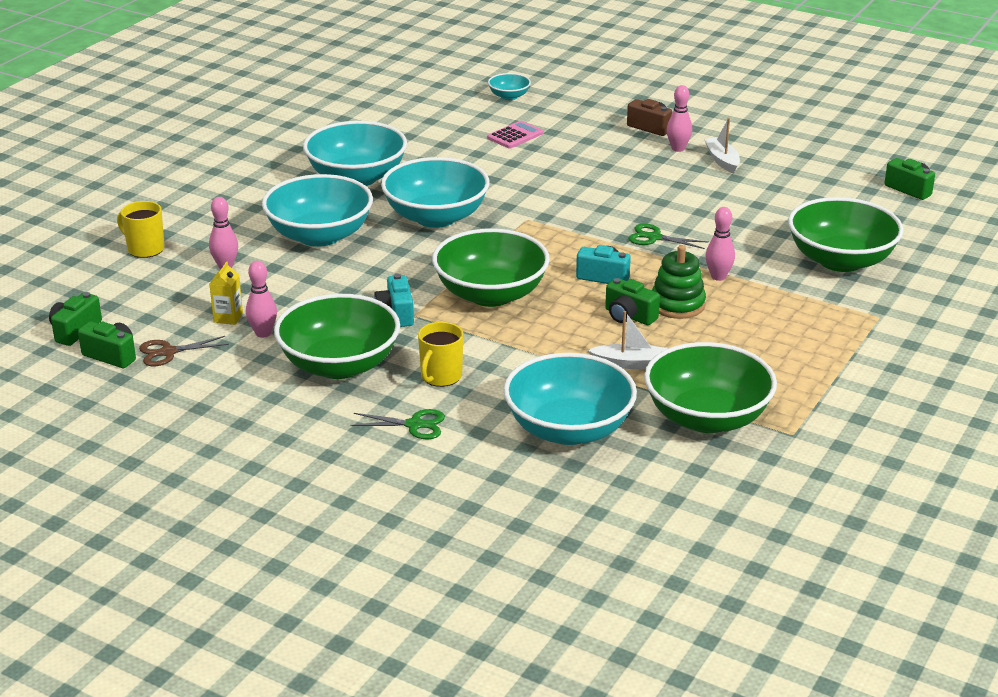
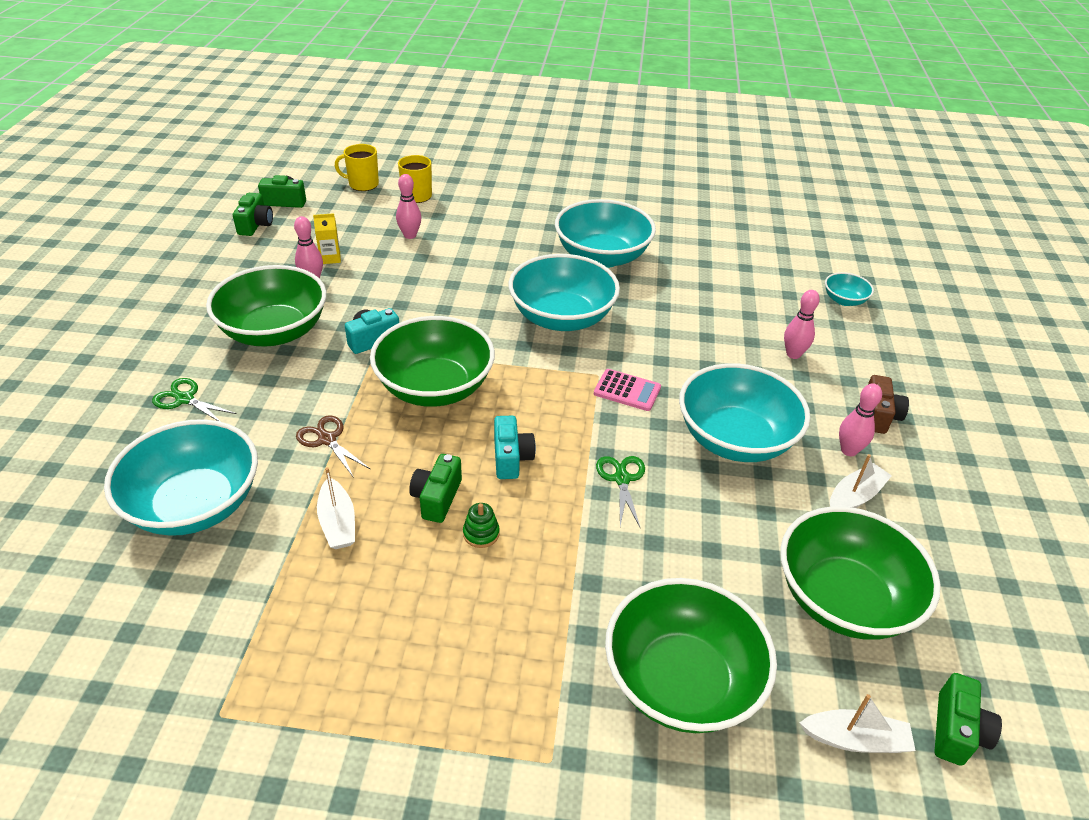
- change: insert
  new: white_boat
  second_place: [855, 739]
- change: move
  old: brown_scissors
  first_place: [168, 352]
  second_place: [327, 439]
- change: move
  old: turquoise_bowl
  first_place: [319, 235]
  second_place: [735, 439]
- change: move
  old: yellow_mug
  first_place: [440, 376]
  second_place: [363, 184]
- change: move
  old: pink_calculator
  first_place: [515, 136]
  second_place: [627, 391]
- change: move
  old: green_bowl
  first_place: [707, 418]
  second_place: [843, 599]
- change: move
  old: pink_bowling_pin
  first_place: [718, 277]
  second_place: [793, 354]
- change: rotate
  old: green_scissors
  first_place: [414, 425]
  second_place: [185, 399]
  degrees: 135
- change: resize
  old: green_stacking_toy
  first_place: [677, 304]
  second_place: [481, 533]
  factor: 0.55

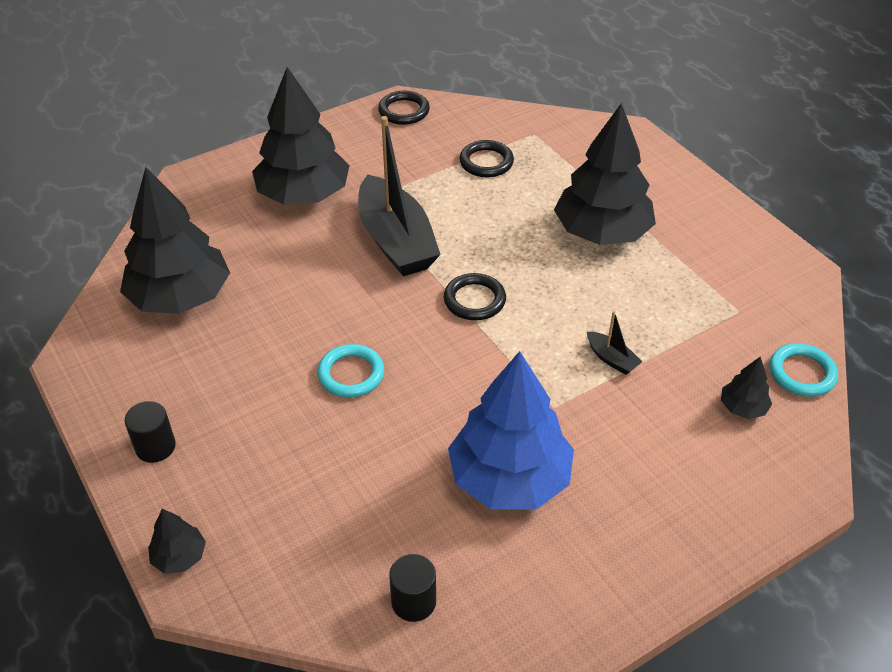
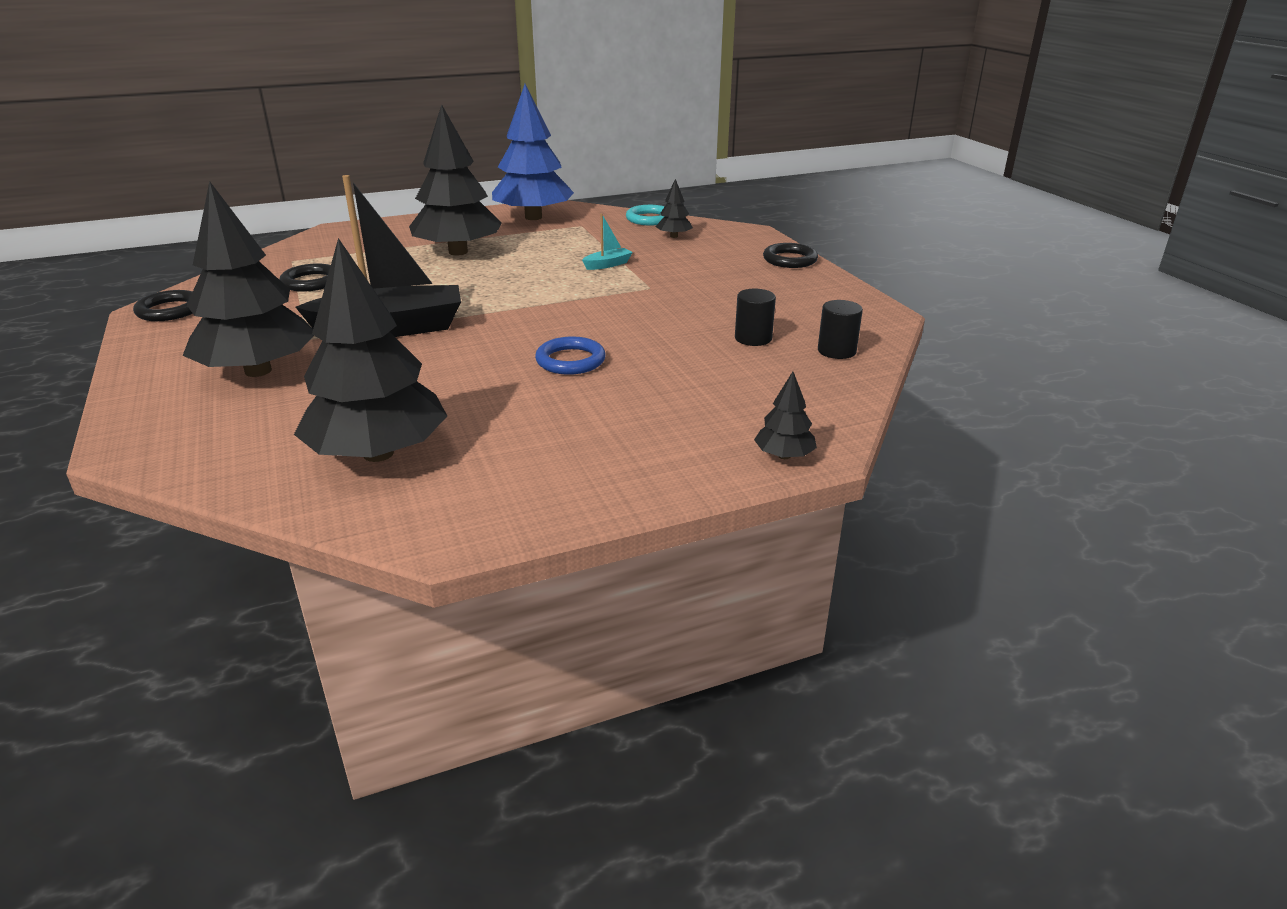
- change: move
  old: black_cylinder
  first_place: [155, 447]
  second_place: [753, 338]
- change: move
  old: black_ring
  first_place: [474, 300]
  second_place: [790, 260]
- change: move
  old: blue_tree
  first_place: [509, 478]
  second_place: [533, 217]
- change: recolor
  old: turquoise_ring
  new: blue_ring
  first_place: [351, 374]
  second_place: [570, 360]
- change: recolor
  old: black_boat
  new: turquoise_boat
  first_place: [611, 359]
  second_place: [607, 265]

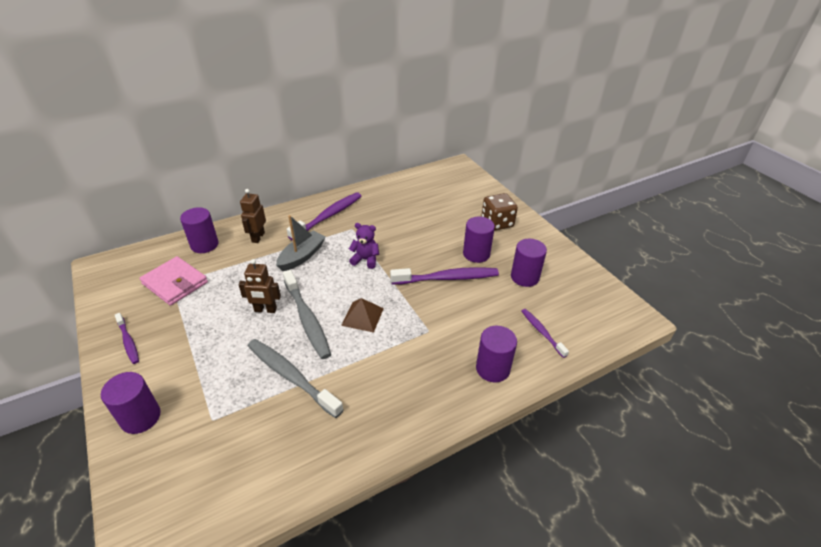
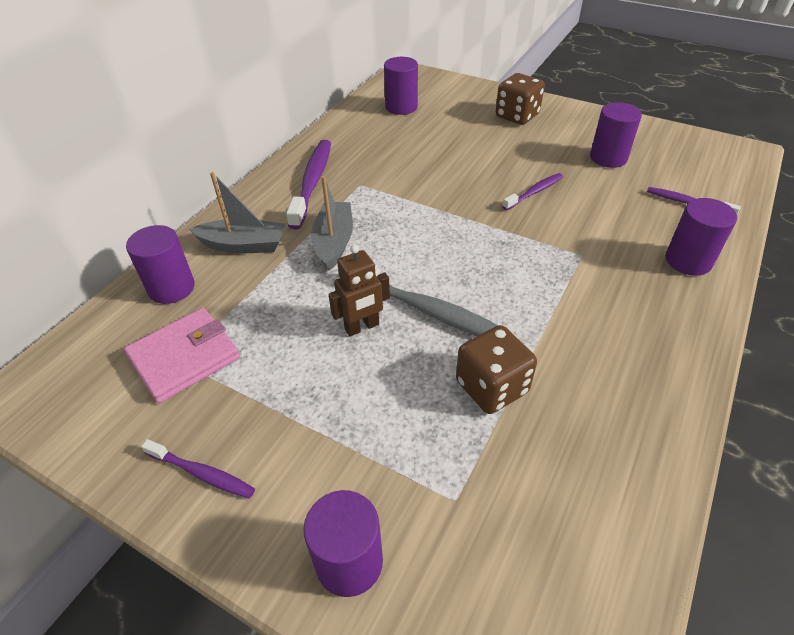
- change: delete
  old: brown_pyramid
  first_place: [362, 316]
- change: delete
  old: purple_teddy_bear
  first_place: [365, 260]
- change: move
  old: purple_cylinder
  first_place: [476, 254]
  second_place: [401, 107]
- change: replace
  old: brown_robot
  new: grey_boat
  first_place: [258, 237]
  second_place: [243, 245]
- change: replace
  old: grey_toothbrush
  new: brown_dice
  first_place: [291, 376]
  second_place: [492, 387]
- change: rotate
  old: pink_wallet
  first_place: [175, 283]
  second_place: [184, 357]
  degrees: -45
- change: resize
  old: purple_toothbrush
  first_place: [447, 278]
  second_place: [534, 192]
  factor: 0.56

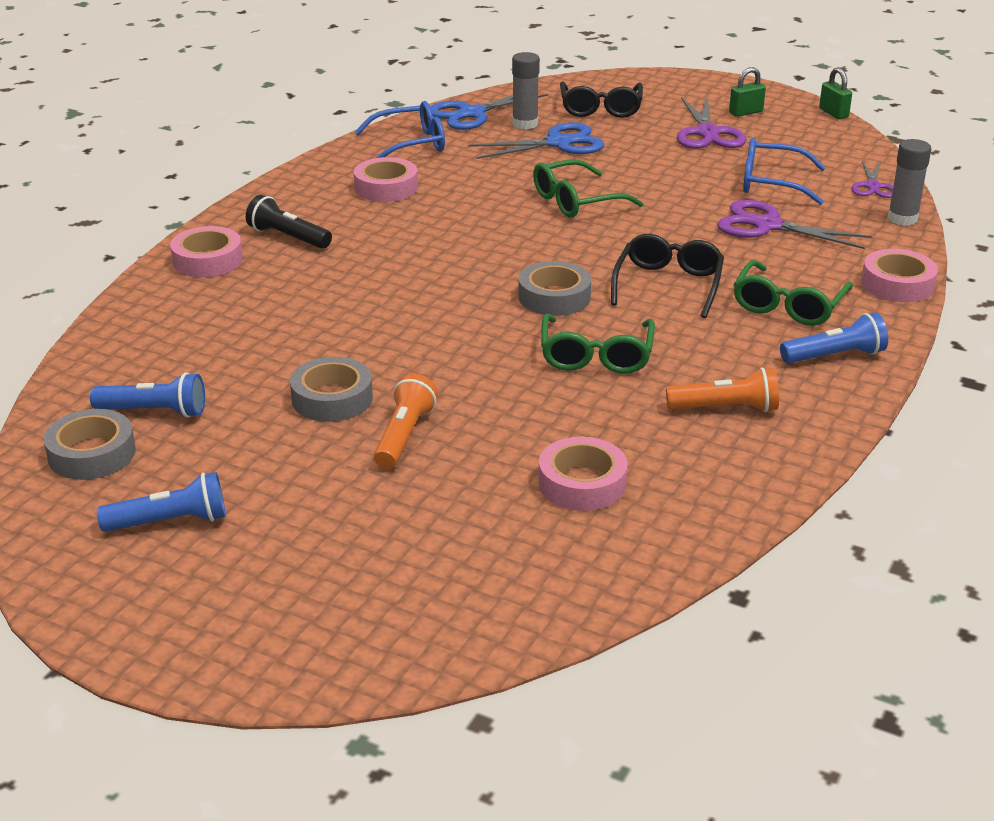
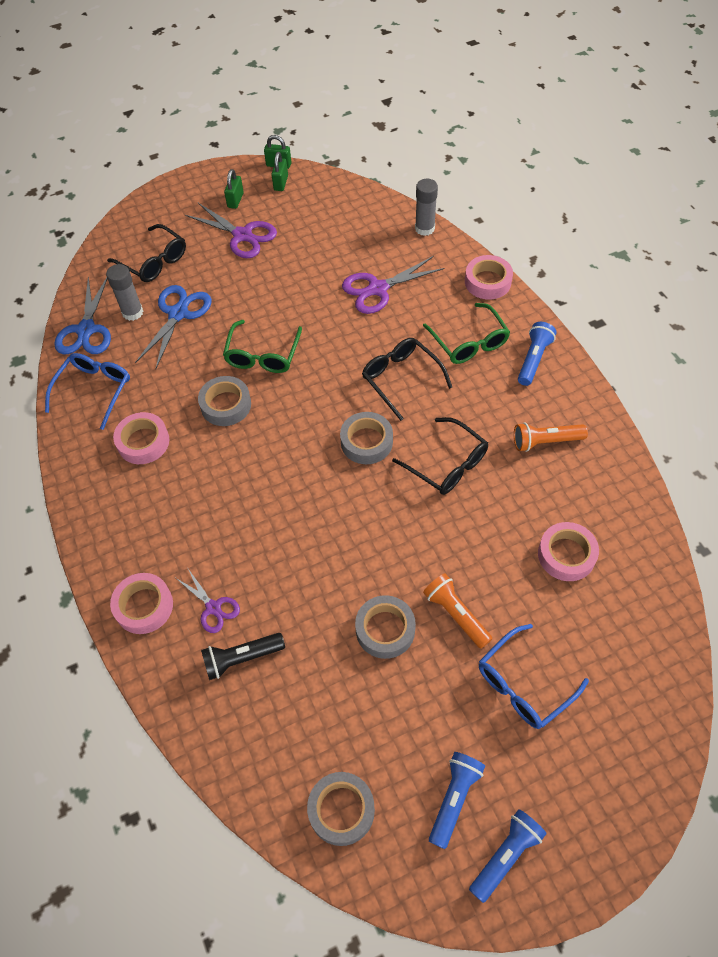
- change: insert
  new: grey_tape
  second_place: [226, 405]
- change: insert
  new: green_padlock
  second_place: [281, 183]
- change: move
  old: blue_flashlight
  first_place: [154, 412]
  second_place: [506, 855]
- change: move
  old: black_flashlight
  first_place: [288, 237]
  second_place: [241, 658]
- change: move
  old: blue_glasses
  first_place: [771, 183]
  second_place: [523, 685]
- change: move
  old: purple_scissors
  first_place: [873, 186]
  second_place: [213, 608]
- change: recolor
  old: green_glasses
  new: black_glasses
  first_place: [596, 356]
  second_place: [447, 464]
- change: rotate
  old: orange_flashlight
  first_place: [726, 408]
  second_place: [545, 441]
  degrees: -135

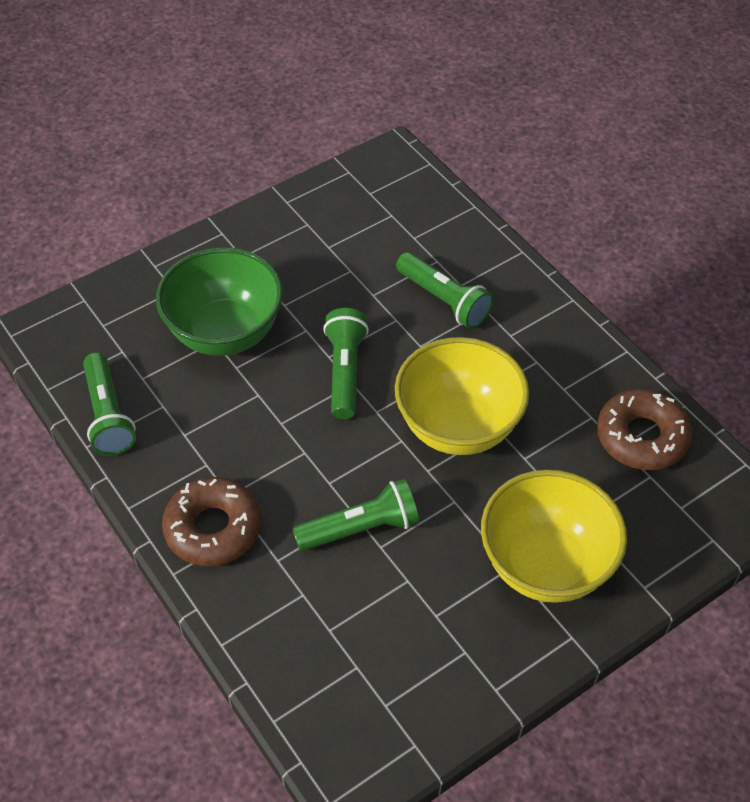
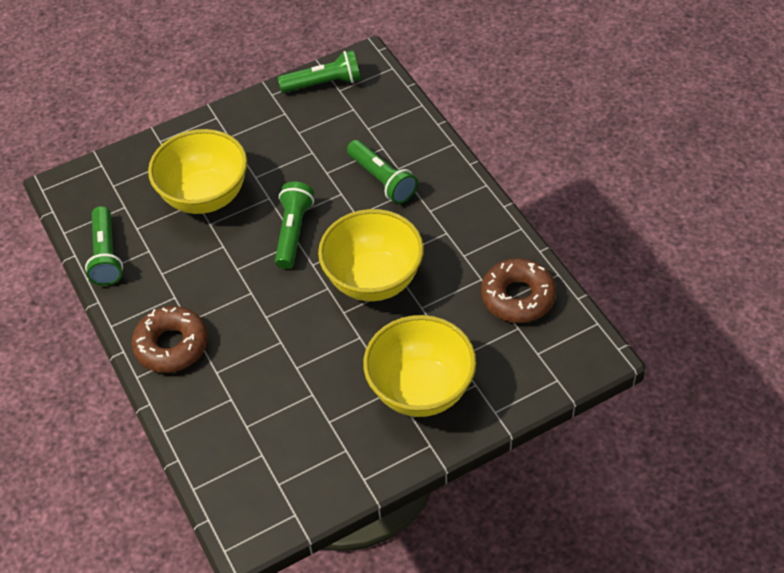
- change: move
  old: green_flashlight
  first_place: [361, 528]
  second_place: [324, 83]
- change: recolor
  old: green_bowl
  new: yellow_bowl
  first_place: [225, 333]
  second_place: [205, 196]

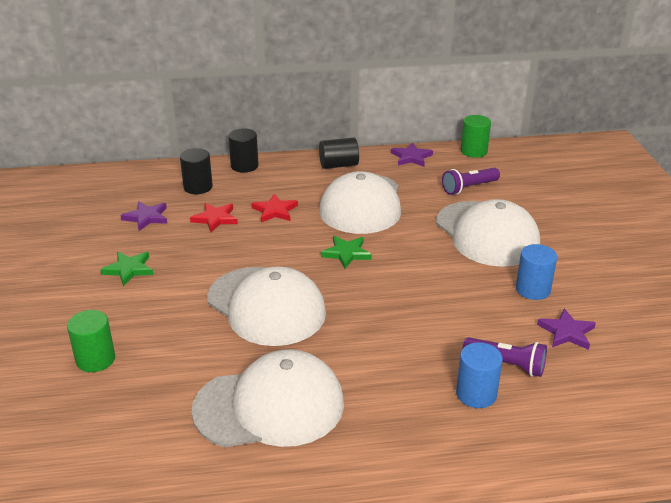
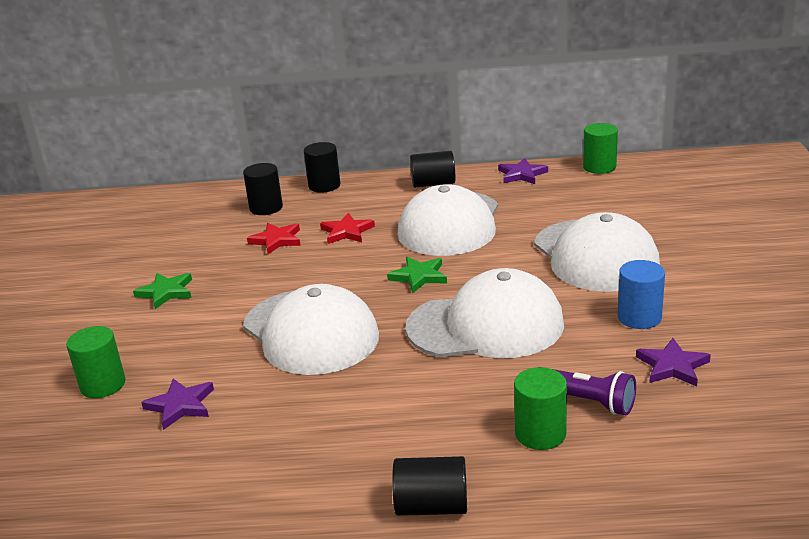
- change: delete
  old: purple_flashlight
  first_place: [469, 188]
- change: insert
  new: black_cylinder
  second_place: [431, 506]
- change: move
  old: purple_star
  first_place: [146, 217]
  second_place: [181, 405]
- change: move
  old: white_cap
  first_place: [269, 406]
  second_place: [485, 326]
- change: recolor
  old: blue_cylinder
  new: green_cylinder
  first_place: [476, 394]
  second_place: [540, 433]

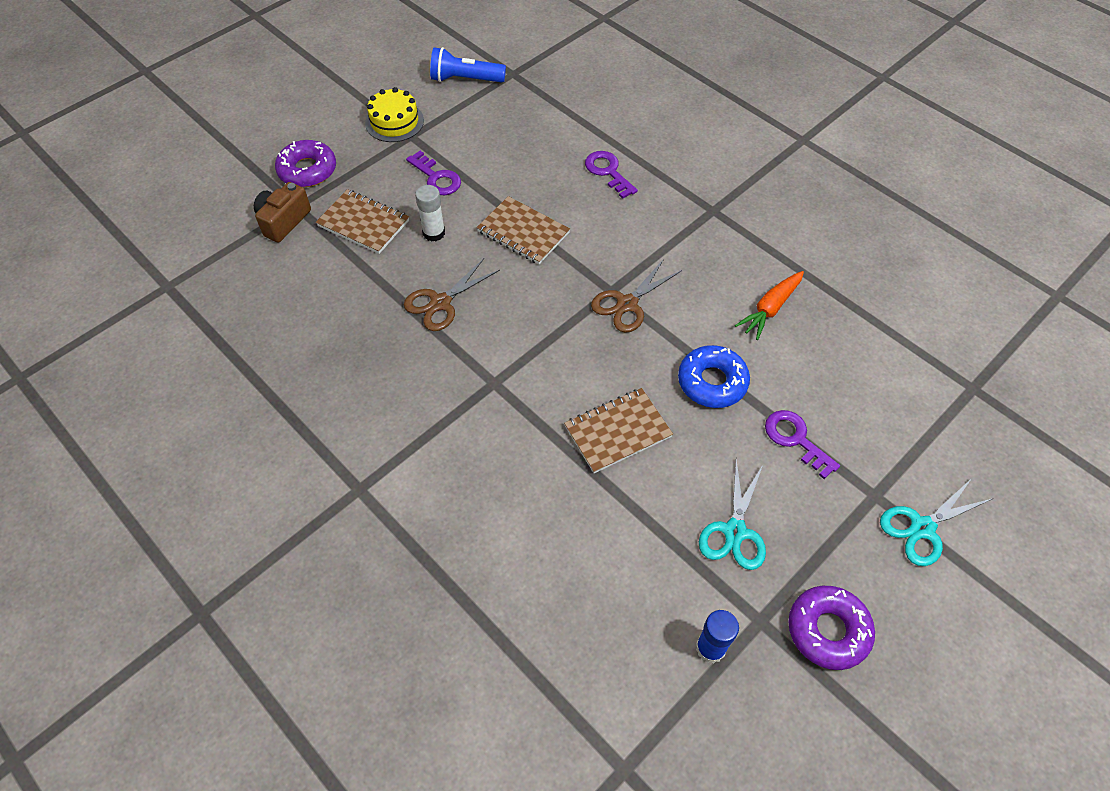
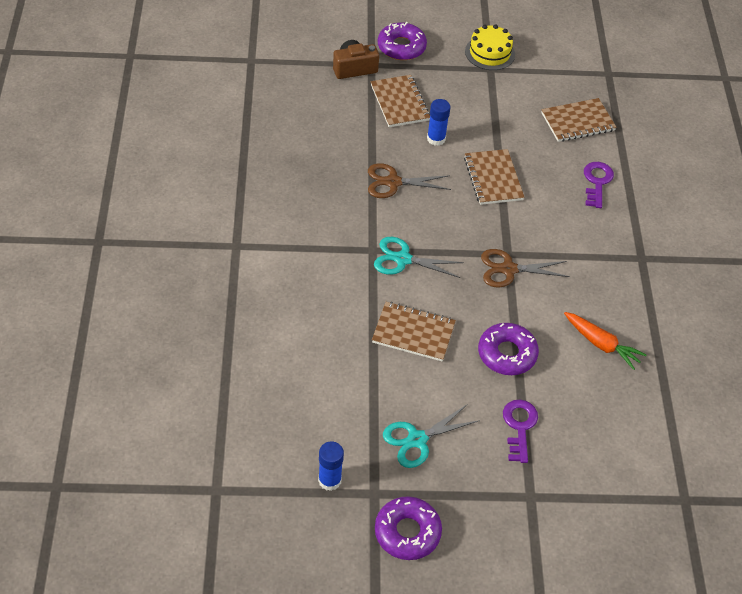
- change: delete
  old: purple_key
  first_place: [436, 178]
- change: delete
  old: blue_flashlight
  first_place: [465, 79]
- change: insert
  new: brown_notebook
  second_place: [577, 122]
- change: move
  old: turquoise_scissors
  first_place: [922, 528]
  second_place: [403, 259]
- change: recolor
  old: white_glue_stick
  new: blue_glue_stick
  first_place: [434, 233]
  second_place: [436, 139]
- change: recolor
  old: blue_donut
  new: purple_donut
  first_place: [712, 382]
  second_place: [507, 354]
- change: rotate
  old: orange_carrot
  first_place: [770, 309]
  second_place: [601, 344]
  degrees: -135

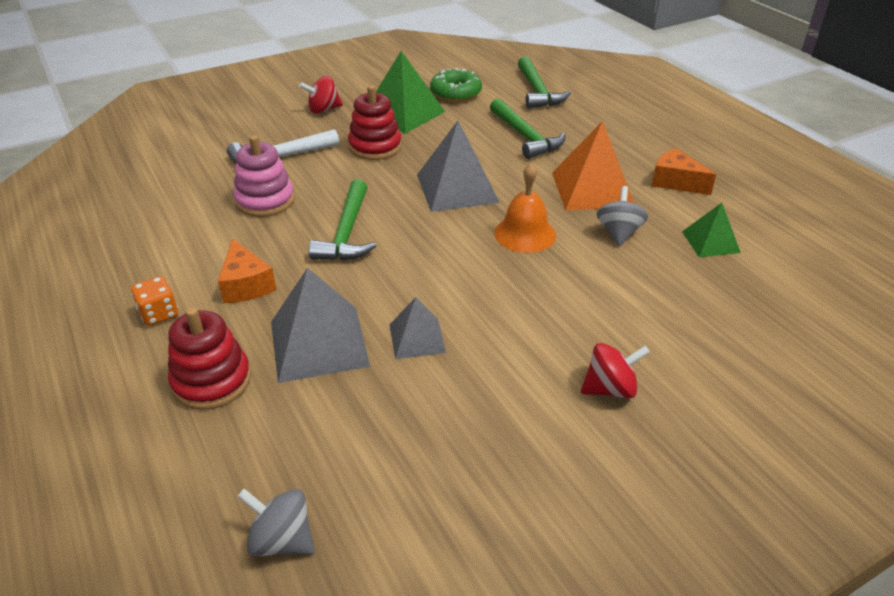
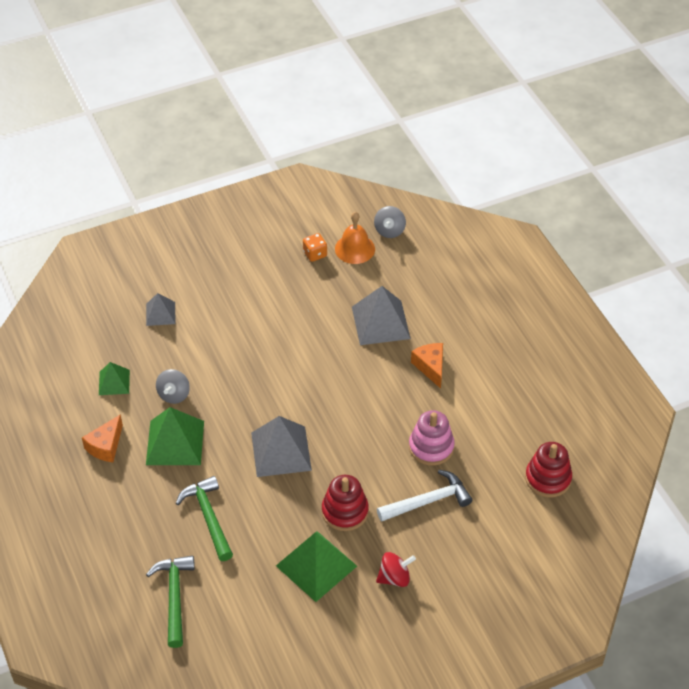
- change: delete
  old: green_hammer
  first_place: [347, 233]
- change: delete
  old: green_donut
  first_place: [455, 93]
- change: delete
  old: red_spinning_top
  first_place: [610, 389]
- change: move
  old: orange_dice
  first_place: [159, 314]
  second_place: [315, 254]
- change: move
  old: red_stacking_toy
  first_place: [212, 381]
  second_place: [548, 478]
- change: move
  old: grey_pyramid
  first_place: [417, 338]
  second_place: [160, 313]
- change: move
  old: orange_bell
  first_place: [525, 234]
  second_place: [355, 249]
- change: recolor
  old: orange_pyramid
  new: green_pyramid
  first_place: [592, 189]
  second_place: [175, 442]
- change: rotate
  old: grey_spinning_top
  first_place: [282, 540]
  second_place: [389, 231]
  degrees: 75
- change: rotate
  old: orange_cheese
  first_place: [675, 182]
  second_place: [105, 446]
  degrees: 75

